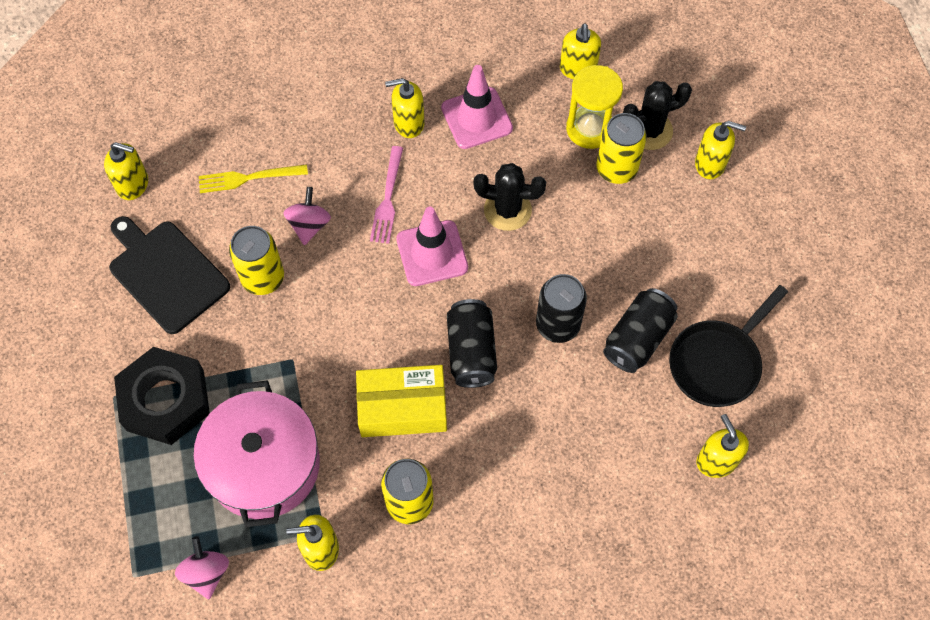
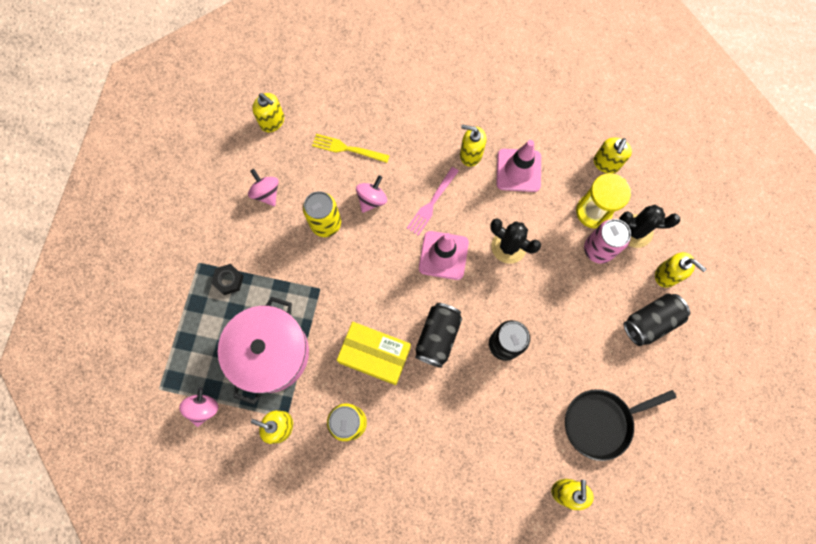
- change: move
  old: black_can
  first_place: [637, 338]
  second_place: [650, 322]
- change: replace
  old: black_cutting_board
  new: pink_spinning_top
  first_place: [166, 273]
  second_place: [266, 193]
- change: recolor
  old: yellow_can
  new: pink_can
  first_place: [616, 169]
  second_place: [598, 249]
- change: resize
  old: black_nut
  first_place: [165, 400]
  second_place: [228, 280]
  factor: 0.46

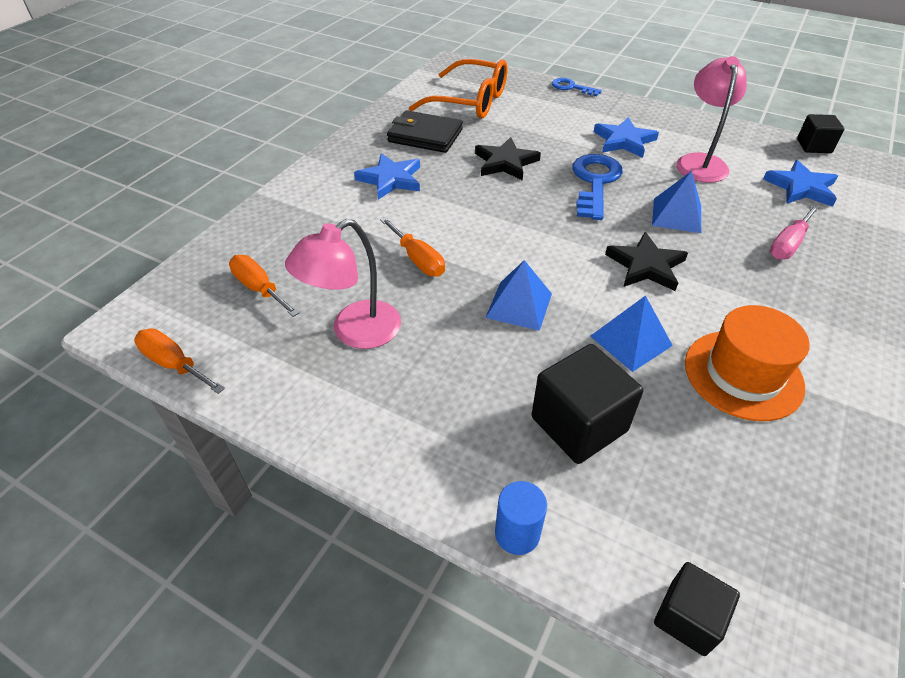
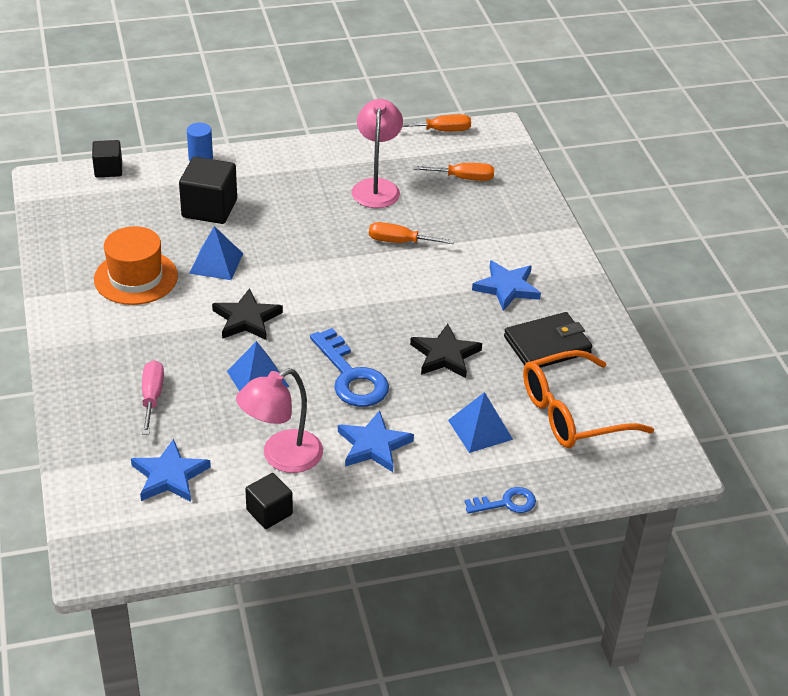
- change: move
  old: blue_pyramid
  first_place: [519, 305]
  second_place: [480, 429]
- change: move
  old: black_cube
  first_place: [814, 146]
  second_place: [269, 512]
- change: rotate
  old: pink_lamp
  first_place: [700, 162]
  second_place: [281, 457]
  degrees: 90

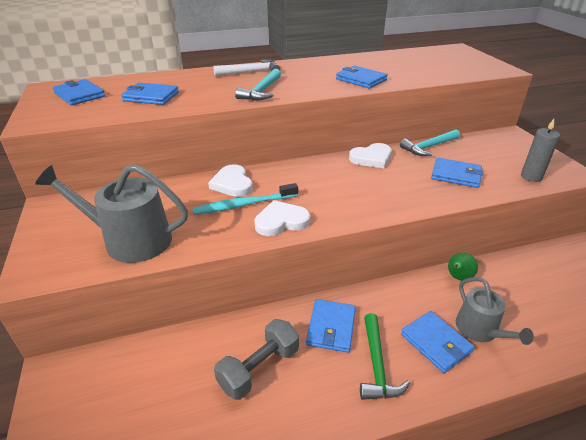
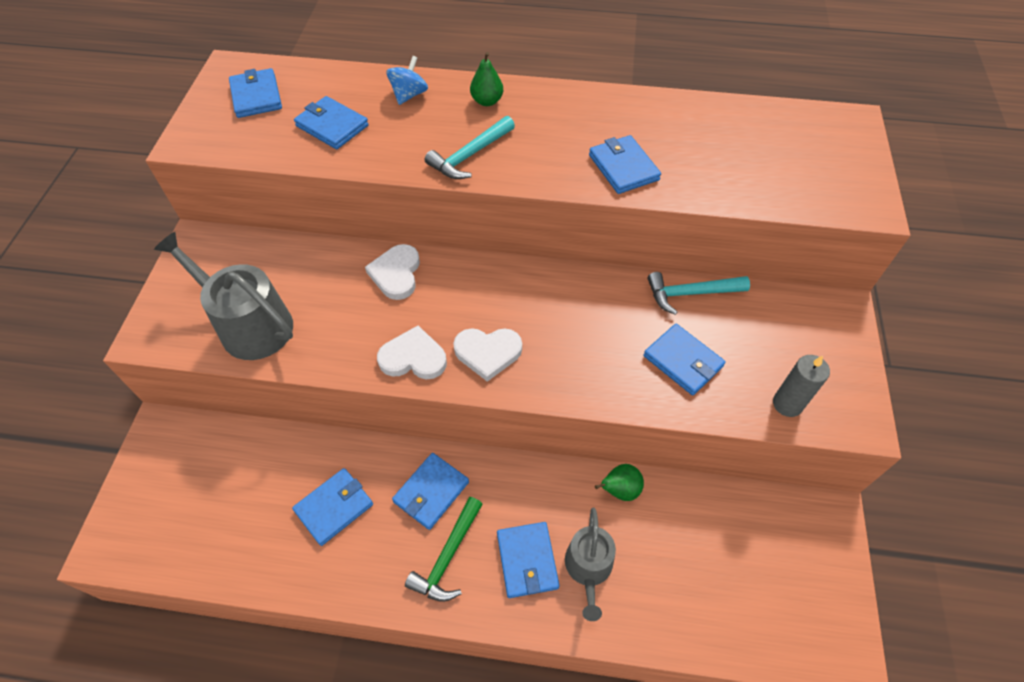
- change: delete
  old: turquoise_toothbrush
  first_place: [244, 205]
- change: insert
  new: blue_spinning_top
  second_place: [409, 95]
- change: move
  old: white_heart
  first_place: [371, 158]
  second_place: [488, 353]
- change: replace
  old: white_hammer
  new: green_pear
  first_place: [251, 72]
  second_place: [487, 101]
- change: replace
  old: grey_dumbbell
  new: blue_wallet
  first_place: [259, 368]
  second_place: [334, 507]

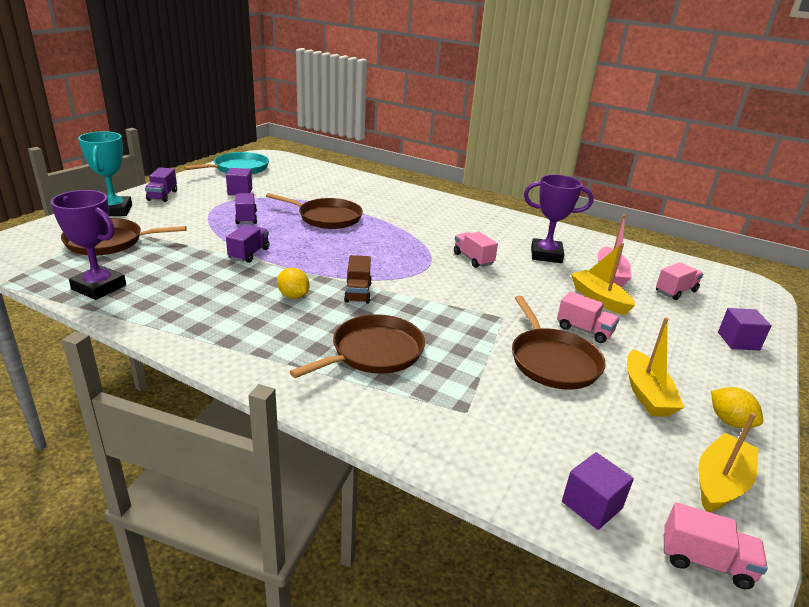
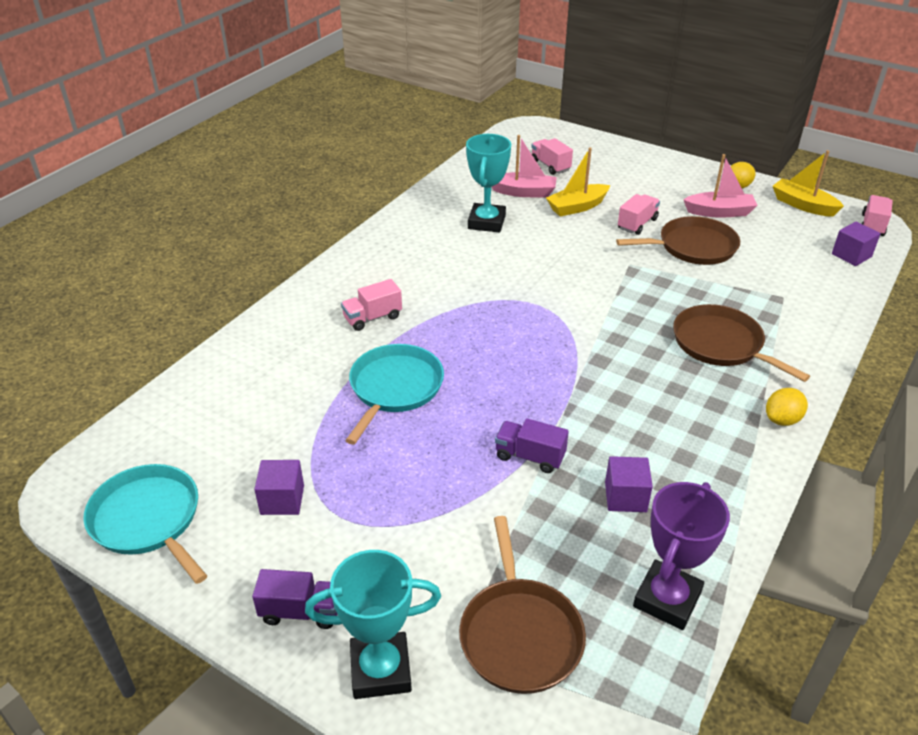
- change: delete
  old: purple_truck
  first_place: [246, 218]
- change: delete
  old: brown_truck
  first_place: [358, 293]
- change: move
  old: yellow_lemon
  first_place: [293, 296]
  second_place: [782, 419]
- change: move
  old: pink_truck
  first_place: [473, 259]
  second_place: [372, 318]
- change: move
  old: purple_cube
  first_place: [738, 341]
  second_place: [625, 497]
- change: recolor
  old: brown_pan
  new: turquoise_pan
  first_place: [327, 217]
  second_place: [394, 388]
- change: recolor
  old: purple_trophy
  new: turquoise_trophy
  first_place: [546, 255]
  second_place: [486, 222]
- change: recolor
  old: yellow_boat
  new: pink_boat
  first_place: [646, 394]
  second_place: [719, 212]

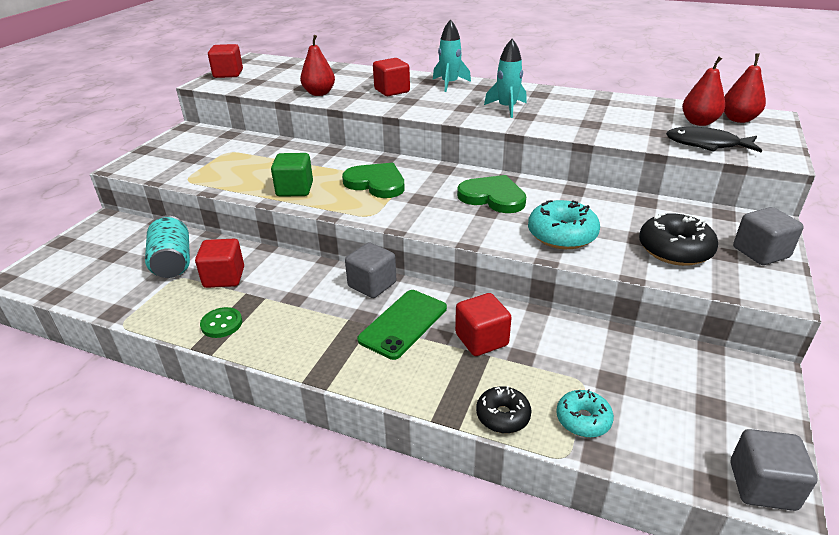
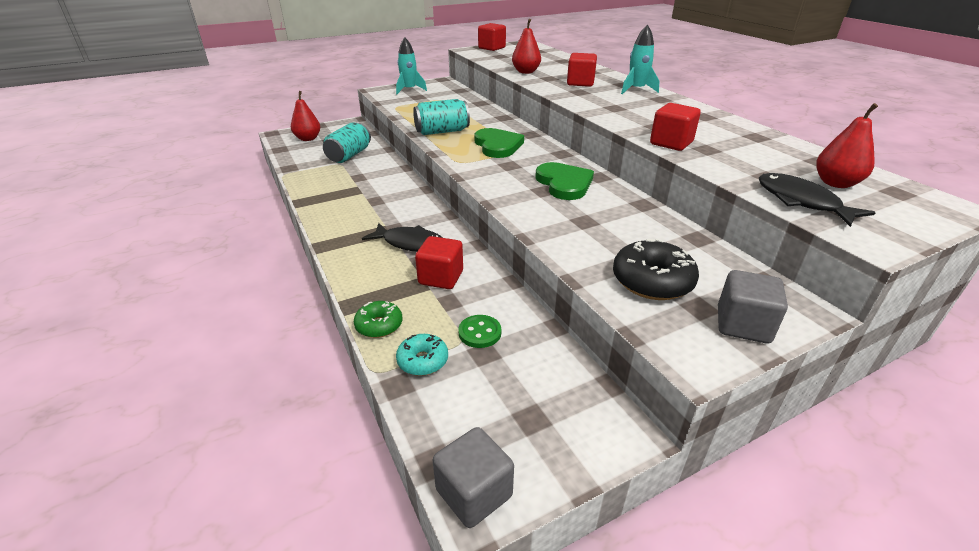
- change: delete
  old: grey_cube
  first_place: [372, 285]
- change: delete
  old: turquoise_donut
  first_place: [562, 235]
- change: move
  old: red_cube
  first_place: [224, 277]
  second_place: [671, 143]
- change: move
  old: green_button
  first_place: [221, 324]
  second_place: [479, 333]
- change: move
  old: turquoise_rocket
  first_place: [507, 108]
  second_place: [409, 90]
- change: move
  old: red_pear
  first_place: [738, 119]
  second_place: [308, 139]
- change: replace
  old: green_cube
  new: turquoise_can
  first_place: [295, 189]
  second_place: [442, 131]
- change: replace
  old: green_phone
  new: black_fish
  first_place: [403, 324]
  second_place: [410, 243]
- change: recolor
  old: black_donut
  new: green_donut
  first_place: [503, 416]
  second_place: [379, 325]

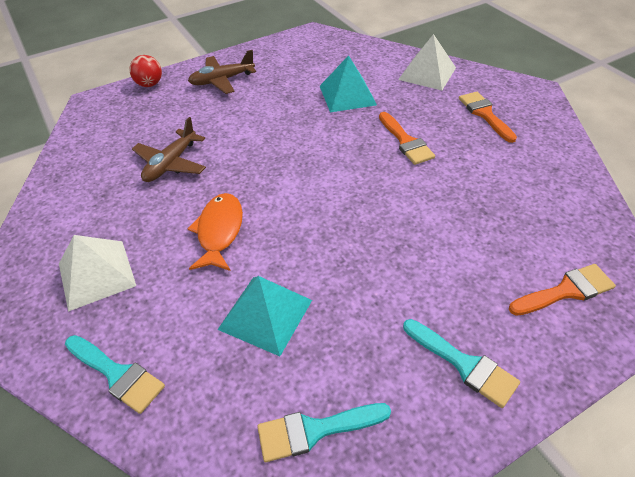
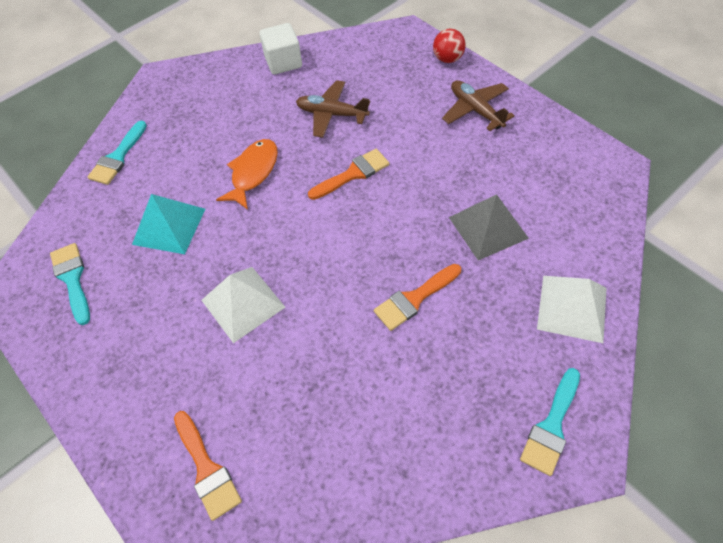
- change: insert
  new: white_cube
  second_place: [283, 62]
- change: move
  old: white_pyramid
  first_place: [96, 274]
  second_place: [243, 303]
- change: move
  old: turquoise_brush
  first_place: [464, 365]
  second_place: [551, 426]
- change: move
  old: orange_brush
  first_place: [485, 114]
  second_place: [353, 174]
- change: recolor
  old: turquoise_pyramid
  new: grey_pyramid
  first_place: [347, 95]
  second_place: [488, 227]
- change: rotate
  old: orange_fish
  first_place: [219, 231]
  second_place: [253, 172]
  degrees: -60

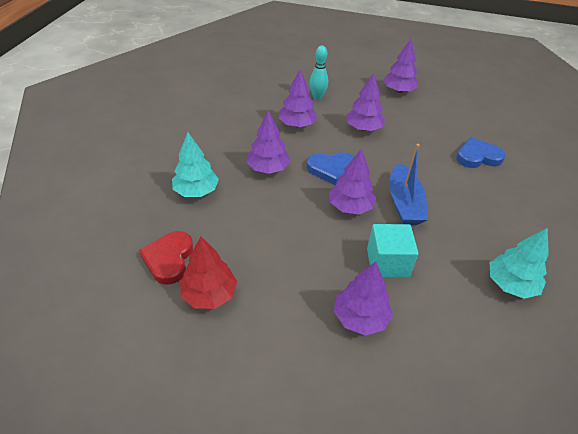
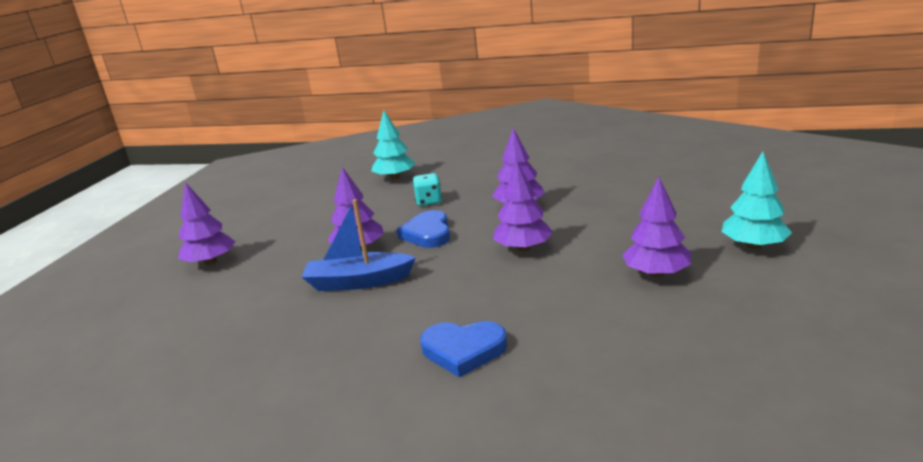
- change: delete
  old: red_heart
  first_place: [169, 259]
- change: delete
  old: red_tree
  first_place: [209, 294]
- change: delete
  old: turquoise_bowling_pin
  first_place: [317, 97]
- change: delete
  old: turquoise_cube
  first_place: [387, 263]
- change: move
  old: turquoise_tree
  first_place: [510, 284]
  second_place: [753, 246]
- change: replace
  old: purple_tree
  new: turquoise_dice
  first_place: [268, 168]
  second_place: [429, 201]
- change: rotate
  old: blue_heart
  first_place: [478, 157]
  second_place: [463, 350]
  degrees: 105

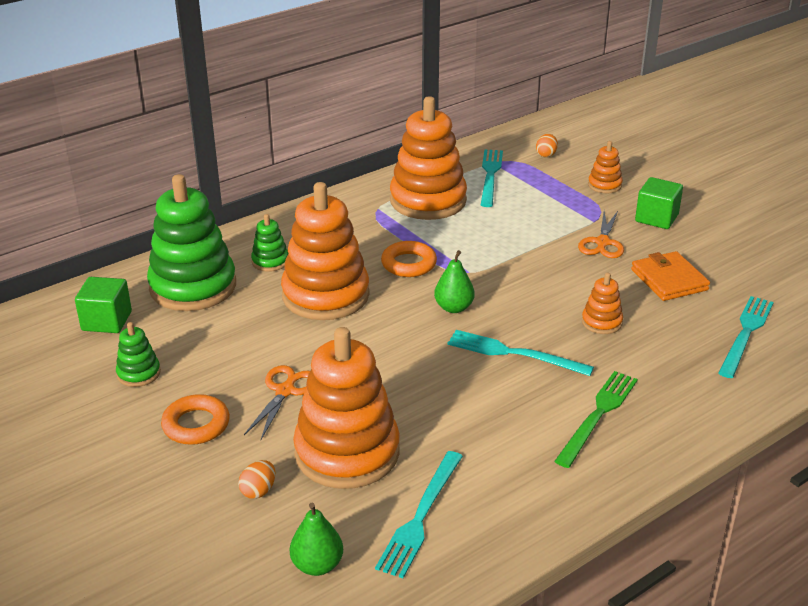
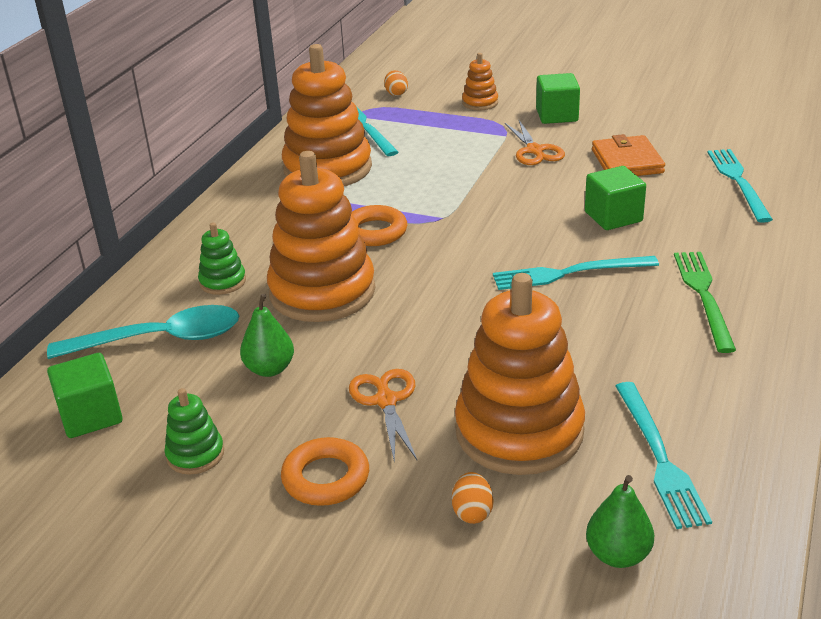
- change: move
  old: green_pear
  first_place: [454, 308]
  second_place: [269, 369]
- change: replace
  old: green_stacking_toy
  new: turquoise_spoon
  first_place: [193, 287]
  second_place: [160, 339]
- change: replace
  old: orange_stacking_toy
  new: green_cube
  first_place: [601, 322]
  second_place: [613, 217]
- change: rotate
  old: orange_wallet
  first_place: [669, 280]
  second_place: [627, 161]
  degrees: 45

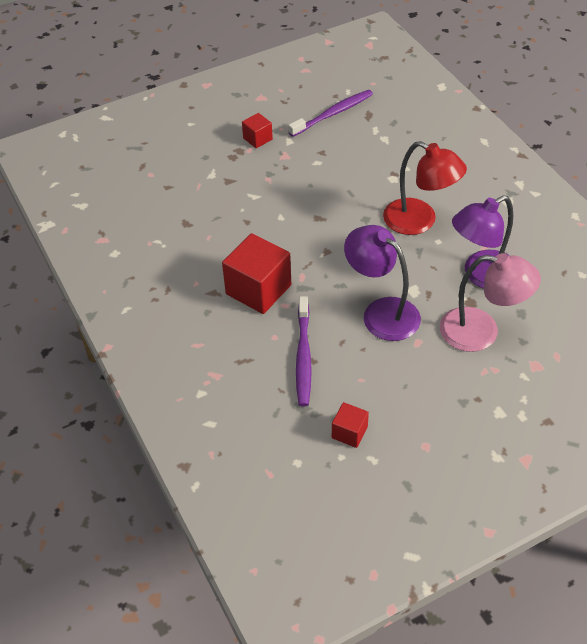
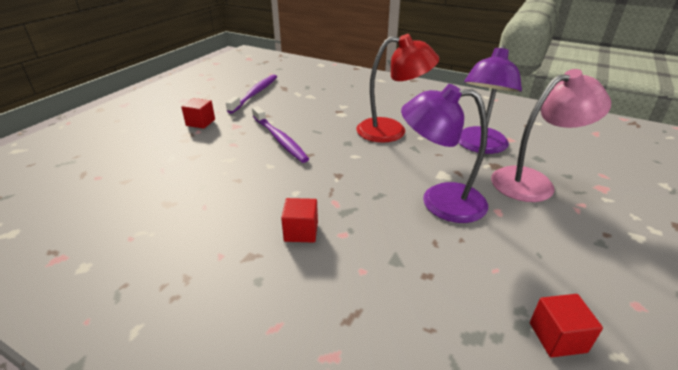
- change: move
  old: purple_toothbrush
  first_place: [303, 357]
  second_place: [280, 139]
- change: resize
  old: red_cube
  first_place: [258, 289]
  second_place: [301, 231]
  factor: 0.52

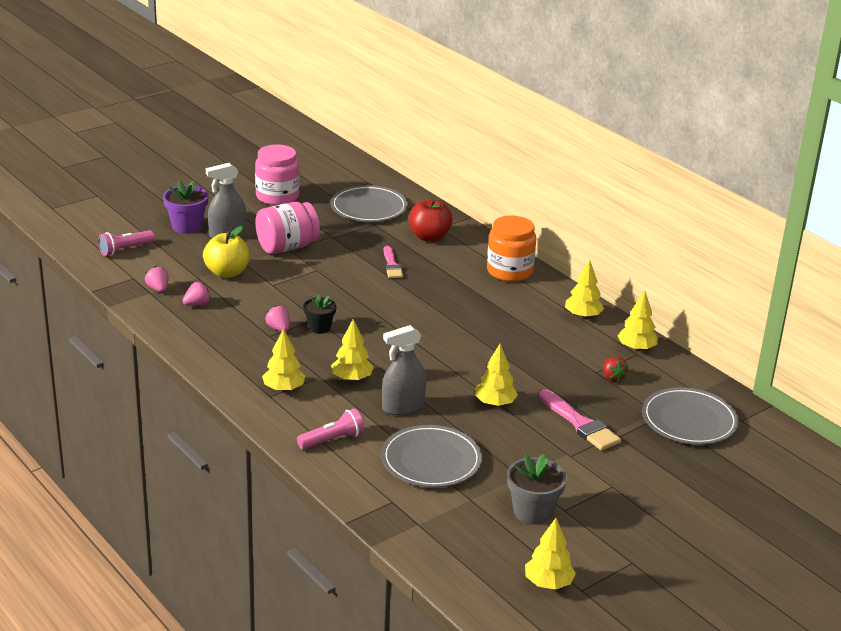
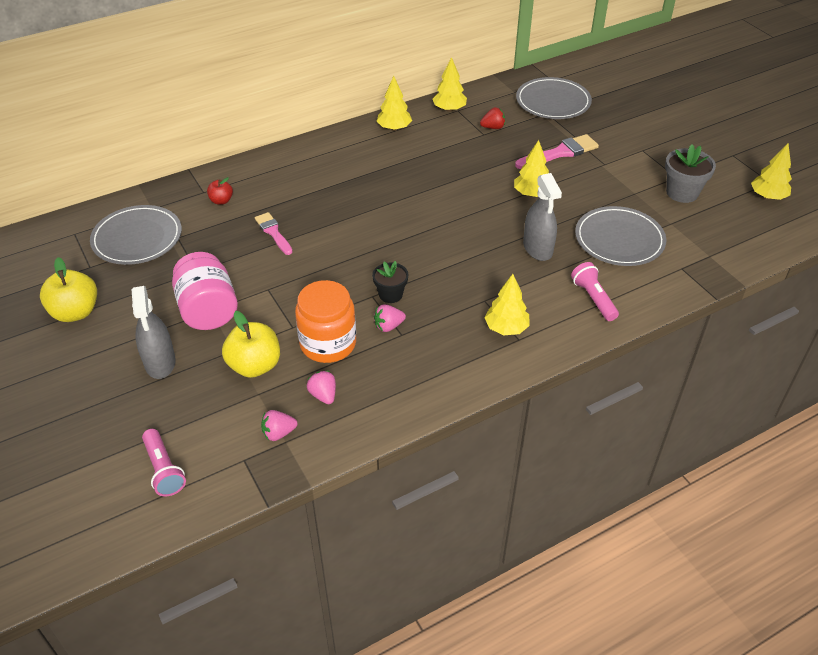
- change: delete
  old: purple_flower_pot
  first_place: [187, 226]
- change: delete
  old: yellow_tree
  first_place: [351, 379]
- change: move
  old: orange_jar
  first_place: [509, 271]
  second_place: [328, 343]
- change: replace
  old: pink_jar
  new: yellow_apple
  first_place: [277, 196]
  second_place: [75, 312]
- change: rotate
  old: pink_brush
  first_place: [392, 265]
  second_place: [273, 232]
  degrees: -120
- change: resize
  old: red_apple
  first_place: [429, 237]
  second_place: [221, 201]
  factor: 0.54

